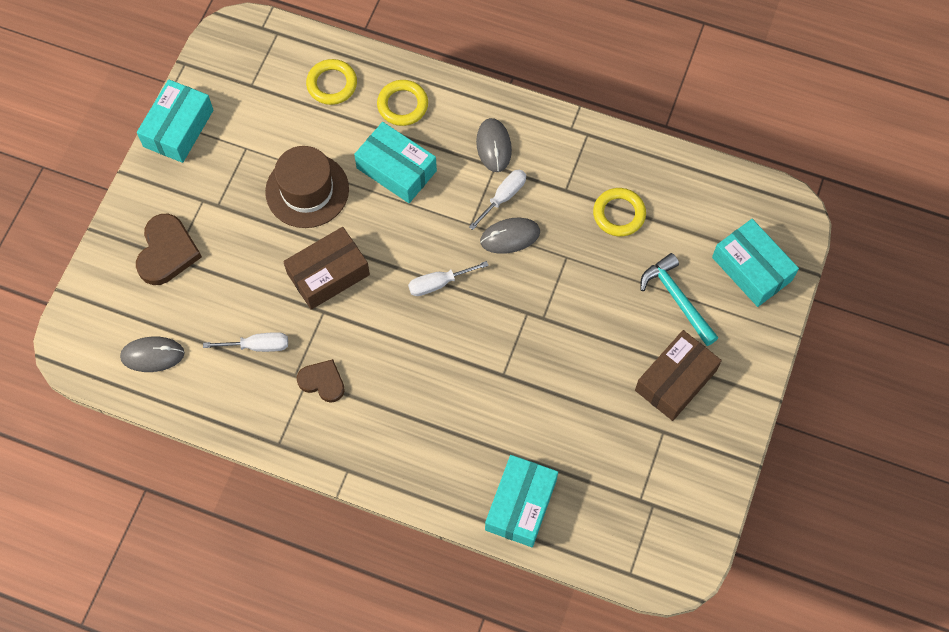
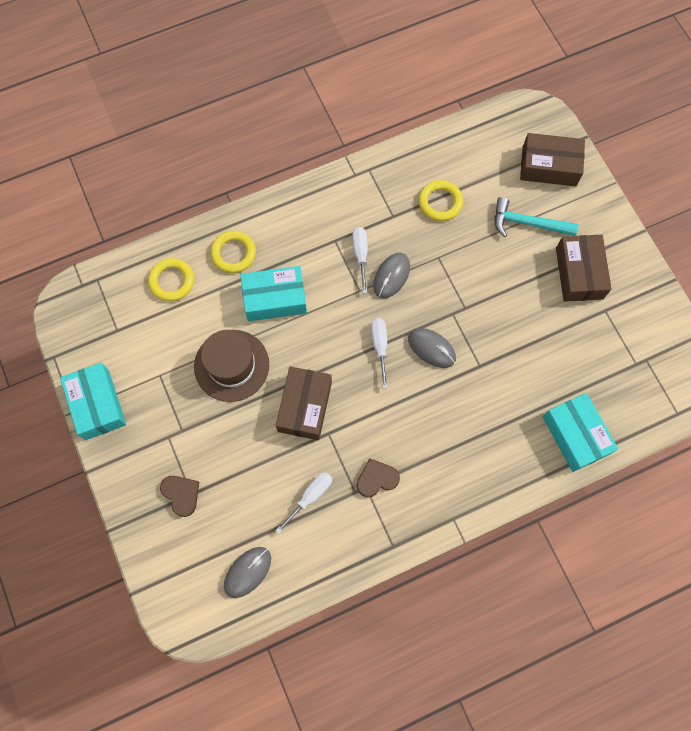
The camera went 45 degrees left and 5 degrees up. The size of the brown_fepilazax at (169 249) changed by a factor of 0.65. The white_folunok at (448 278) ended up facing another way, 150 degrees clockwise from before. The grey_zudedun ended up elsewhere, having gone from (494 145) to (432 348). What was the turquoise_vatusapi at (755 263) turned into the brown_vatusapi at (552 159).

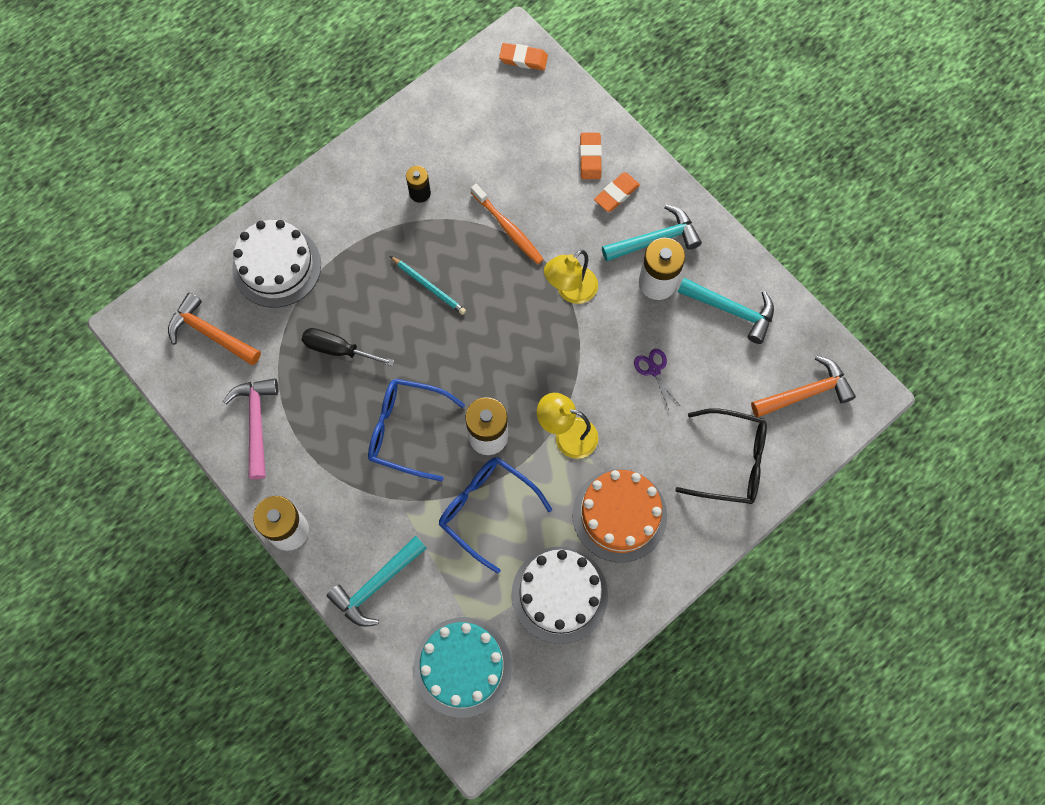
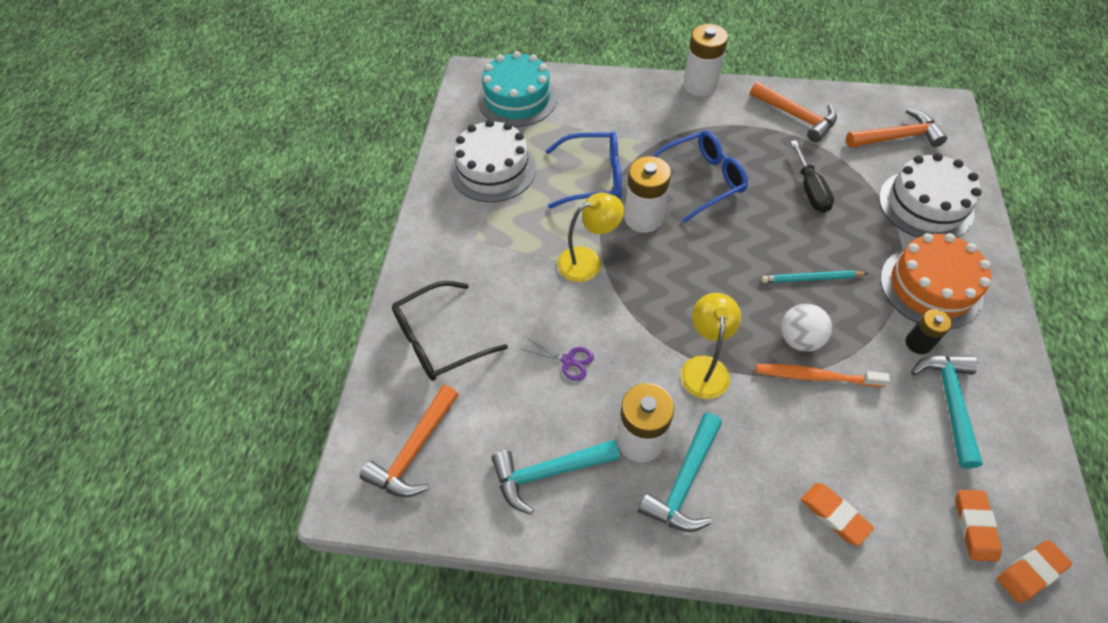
The camera went 140 degrees right and 15 degrees down. What was the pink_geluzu at (250 429) turned into the orange_geluzu at (793 112). The black_folunok at (348 347) ended up facing another way, 105 degrees clockwise from before. The turquoise_geluzu ended up elsewhere, having gone from (376 581) to (947 412). The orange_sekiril ended up elsewhere, having gone from (620 515) to (935 281). The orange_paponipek ended up elsewhere, having gone from (617 192) to (979 526). The second view gained the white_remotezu at (806 328).

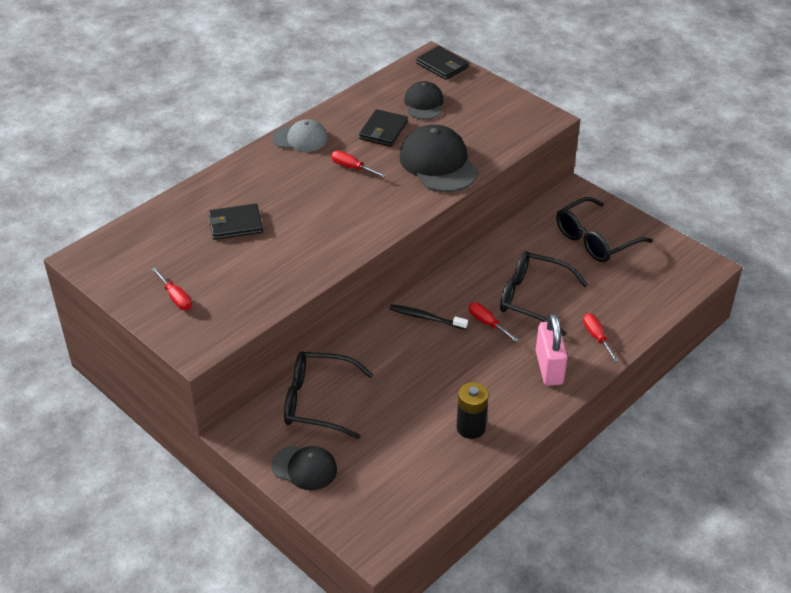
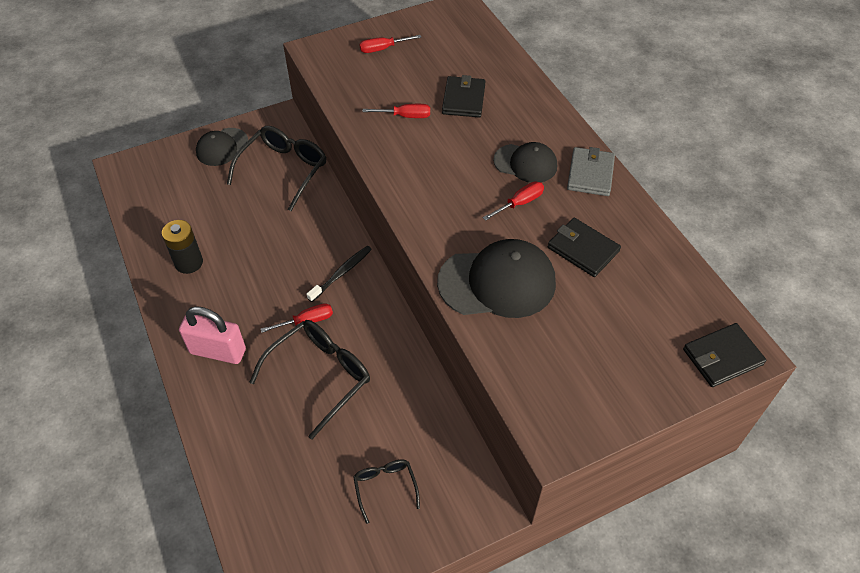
The camera went 110 degrees right and 10 degrees up. Where the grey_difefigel stood at (300 135), the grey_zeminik came to stand at (591 171). The black_difefigel ended up elsewhere, having gone from (423 100) to (525 162). The size of the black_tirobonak at (604 229) changed by a factor of 0.54. The red_folunok ended up elsewhere, having gone from (601 337) to (396 111).

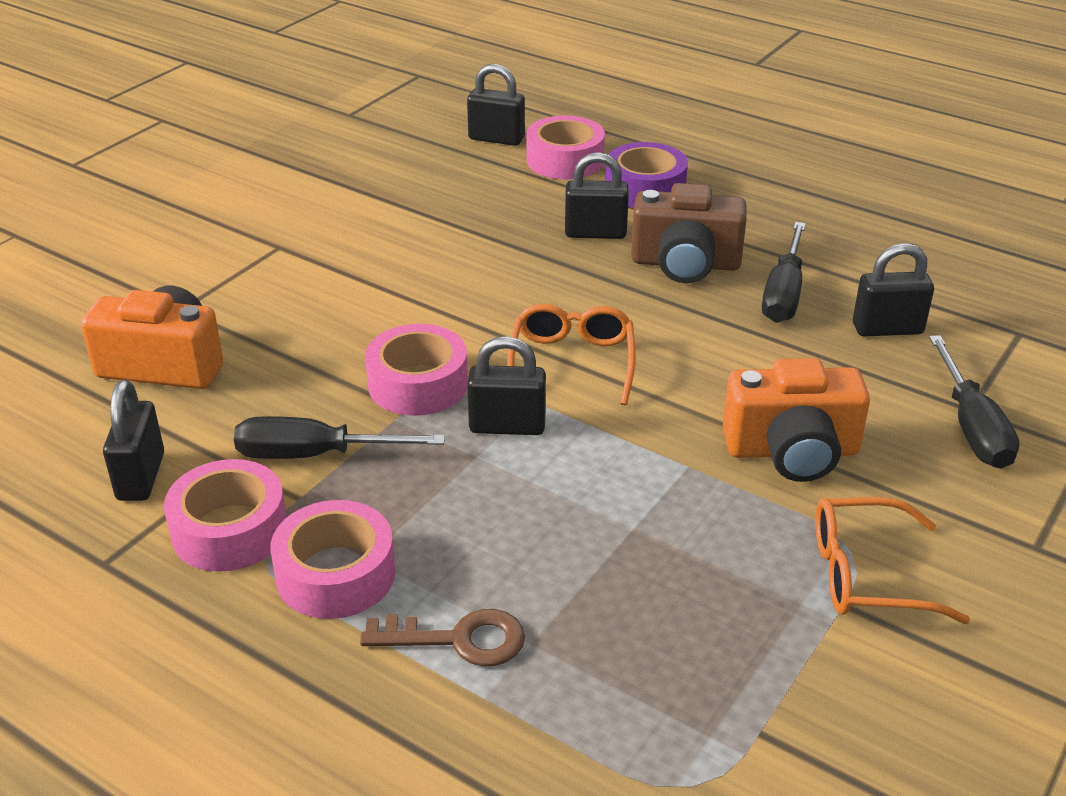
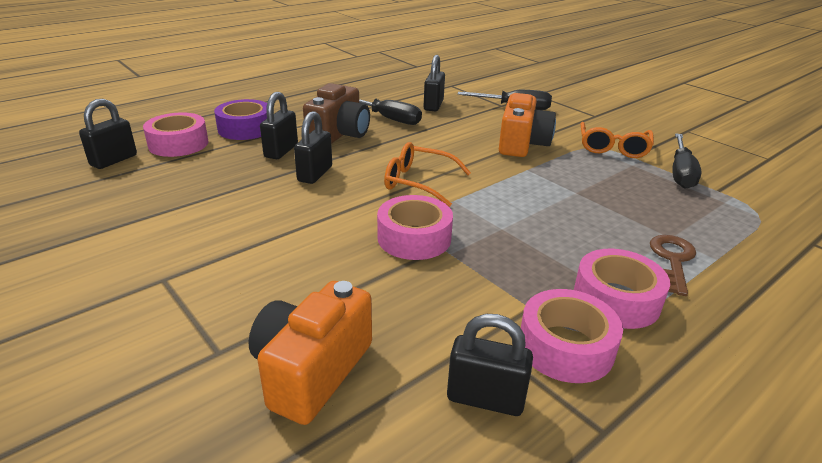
The camera went 75 degrees left and 5 degrees down. The black_folunok ended up elsewhere, having gone from (339 437) to (687 161). The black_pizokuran ended up elsewhere, having gone from (506 385) to (313 147).

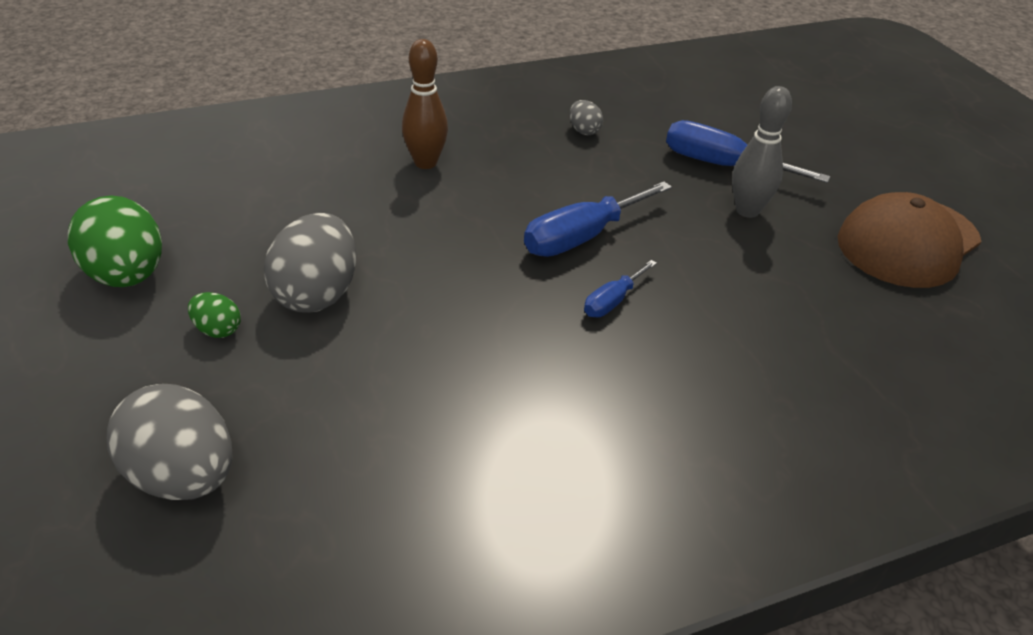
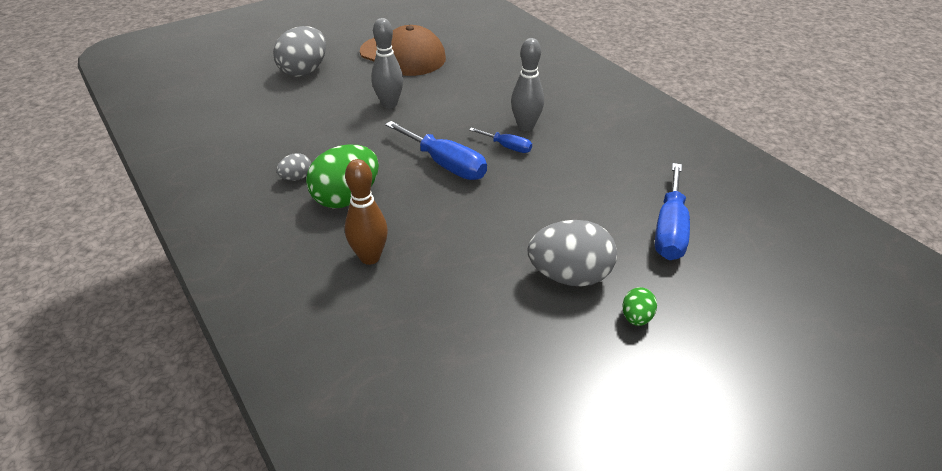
The camera went 100 degrees left and 0 degrees up. The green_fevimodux ended up elsewhere, having gone from (115 241) to (342 176). The grey_fevimodux ended up elsewhere, having gone from (169 442) to (299 51). The blue_folunok ended up elsewhere, having gone from (748 151) to (672 211). The second view gained the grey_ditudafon at (527 84).

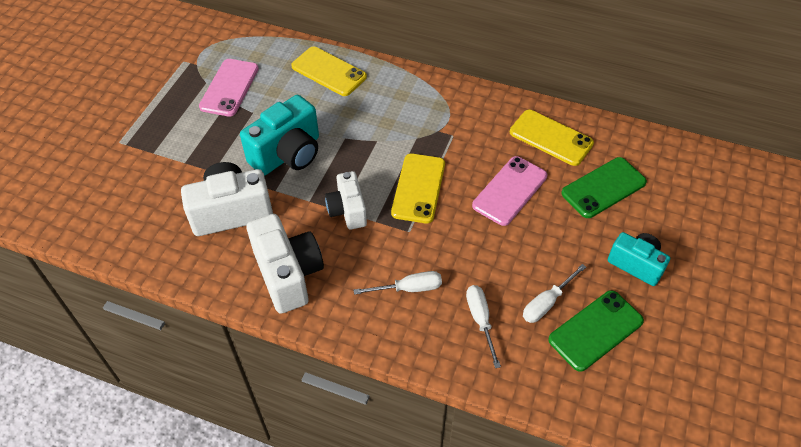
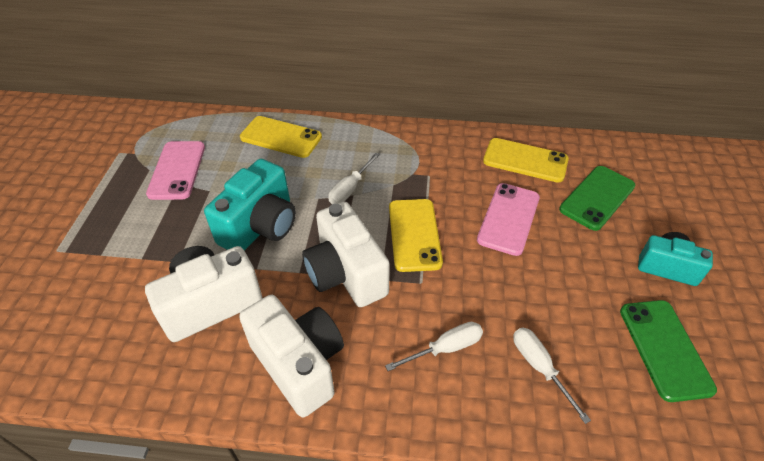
The camera went 15 degrees left and 5 degrees down. The size of the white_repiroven at (346 200) changed by a factor of 1.58. The white_folunok ended up elsewhere, having gone from (554 293) to (354 178). The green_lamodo at (596 331) ended up facing another way, 45 degrees counterclockwise from before.

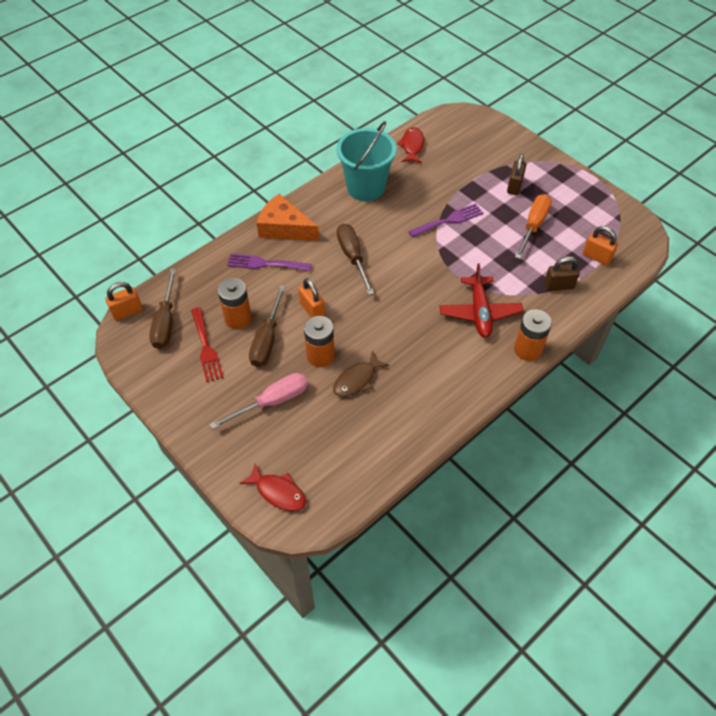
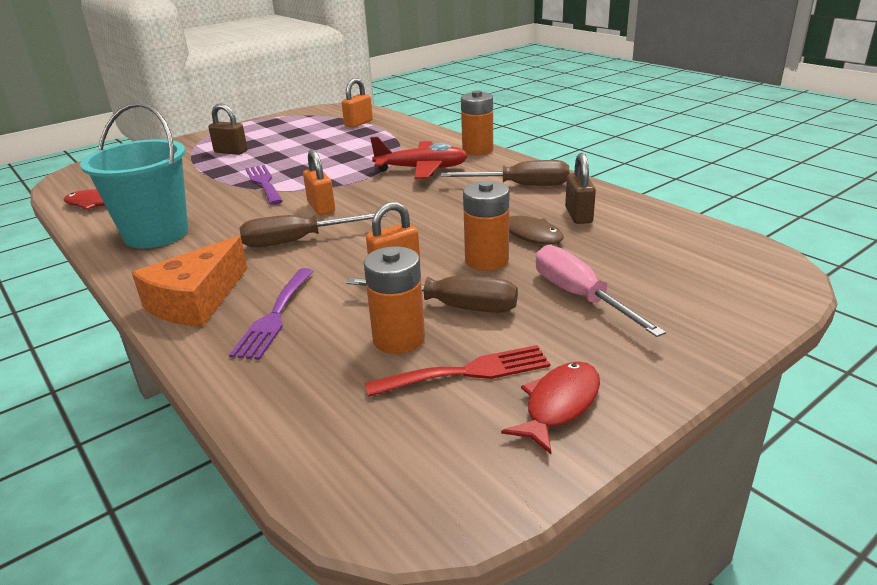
The camera went 85 degrees left and 25 degrees down. The orange_pizokuran ended up elsewhere, having gone from (124 301) to (319 182). The brown_folunok ended up elsewhere, having gone from (162 309) to (505 173). The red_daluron ended up elsewhere, having gone from (273 487) to (550 407). The second view lost the orange_folunok at (533 226). The brown_pizokuran ended up elsewhere, having gone from (562 273) to (580 188).

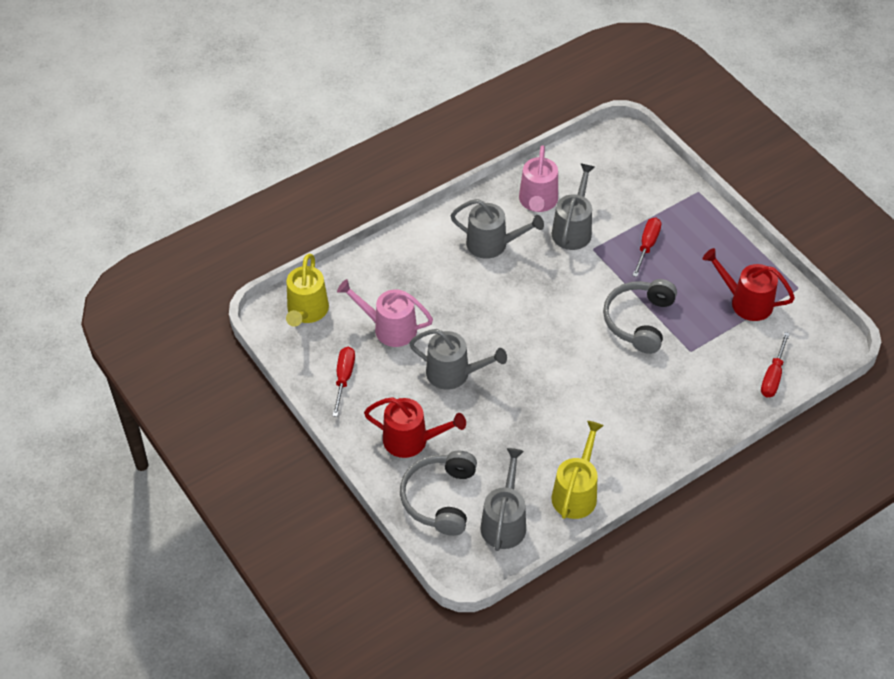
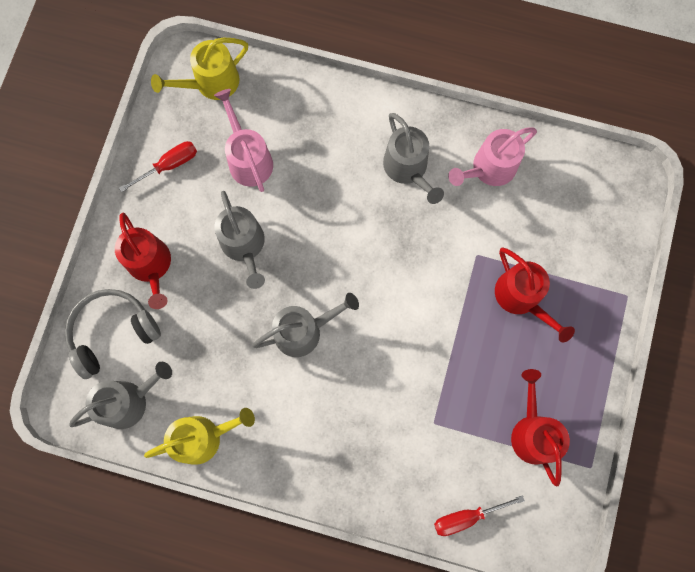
The camera went 50 degrees right and 25 degrees up. The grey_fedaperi ended up elsewhere, having gone from (573 206) to (305 325). The second view lost the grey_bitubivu at (640 316). Where the red_folunok stood at (646 247), the red_fedaperi came to stand at (535 295).

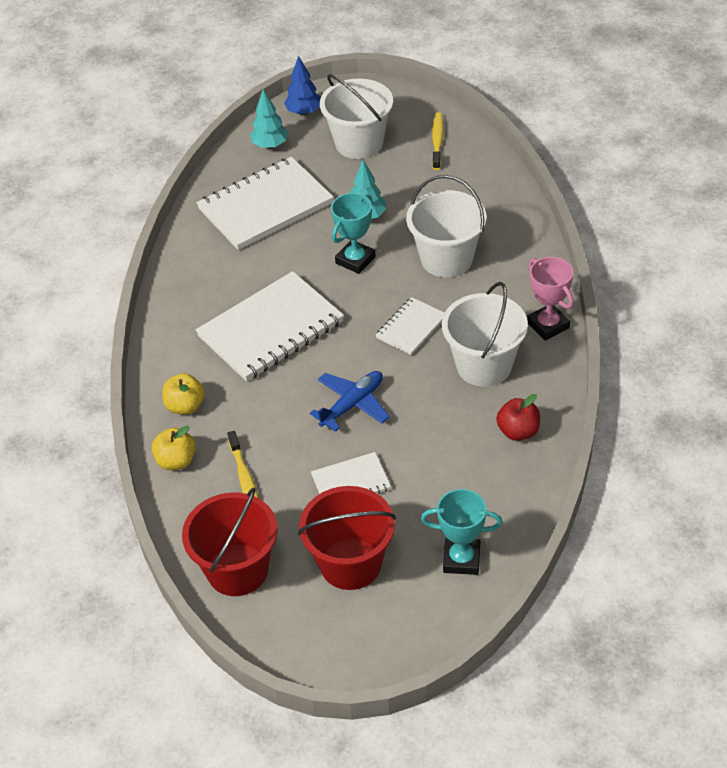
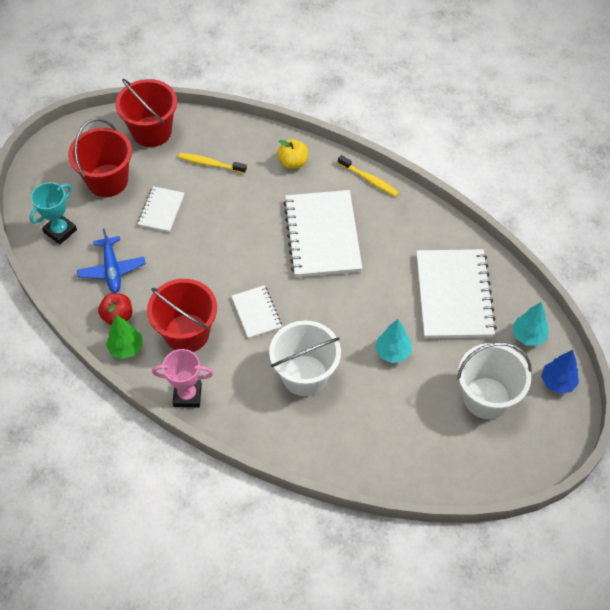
The camera went 120 degrees right and 10 degrees up. The second view lost the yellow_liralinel at (174 448). The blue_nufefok ended up elsewhere, having gone from (350 401) to (111 260). The second view lost the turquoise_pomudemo at (353 233). The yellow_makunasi ended up elsewhere, having gone from (438 141) to (368 176). What was the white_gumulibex at (485 334) turned into the red_gumulibex at (182 315). The second view gained the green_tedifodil at (124 337).

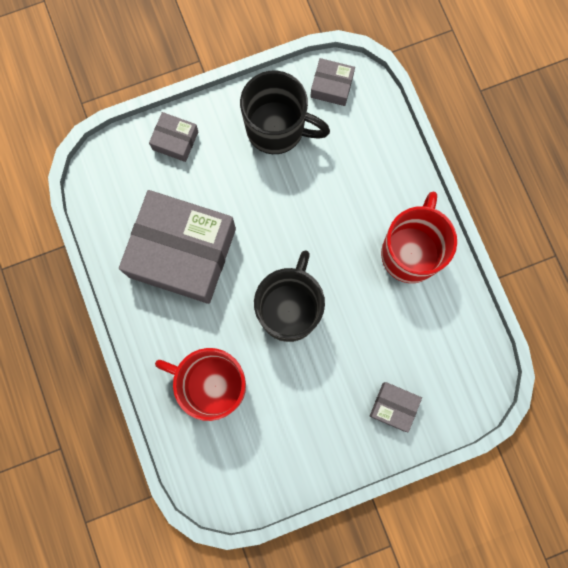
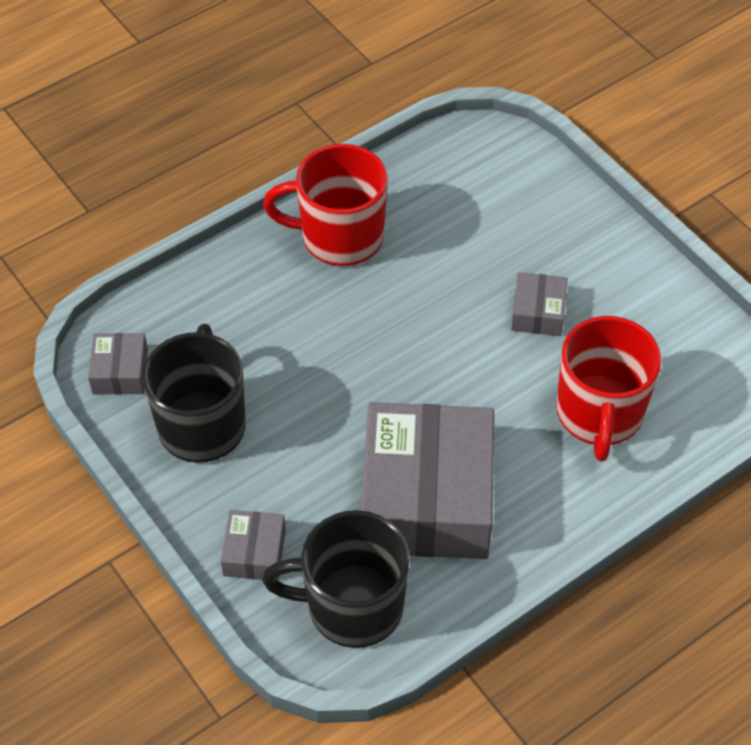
The camera went 105 degrees left and 25 degrees down. The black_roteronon ended up elsewhere, having gone from (289 296) to (336 579). The grey_vatusapi ended up elsewhere, having gone from (396 407) to (539 304).

